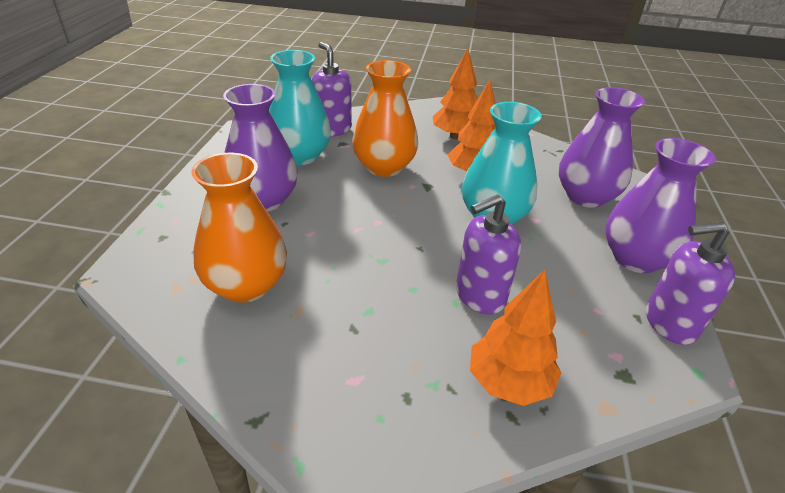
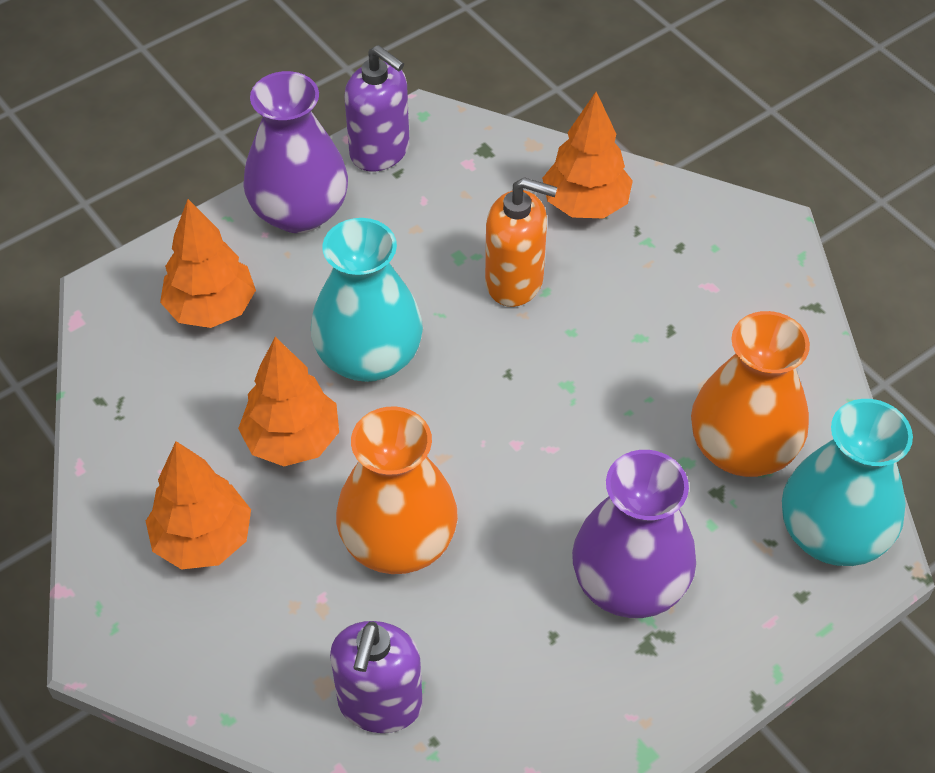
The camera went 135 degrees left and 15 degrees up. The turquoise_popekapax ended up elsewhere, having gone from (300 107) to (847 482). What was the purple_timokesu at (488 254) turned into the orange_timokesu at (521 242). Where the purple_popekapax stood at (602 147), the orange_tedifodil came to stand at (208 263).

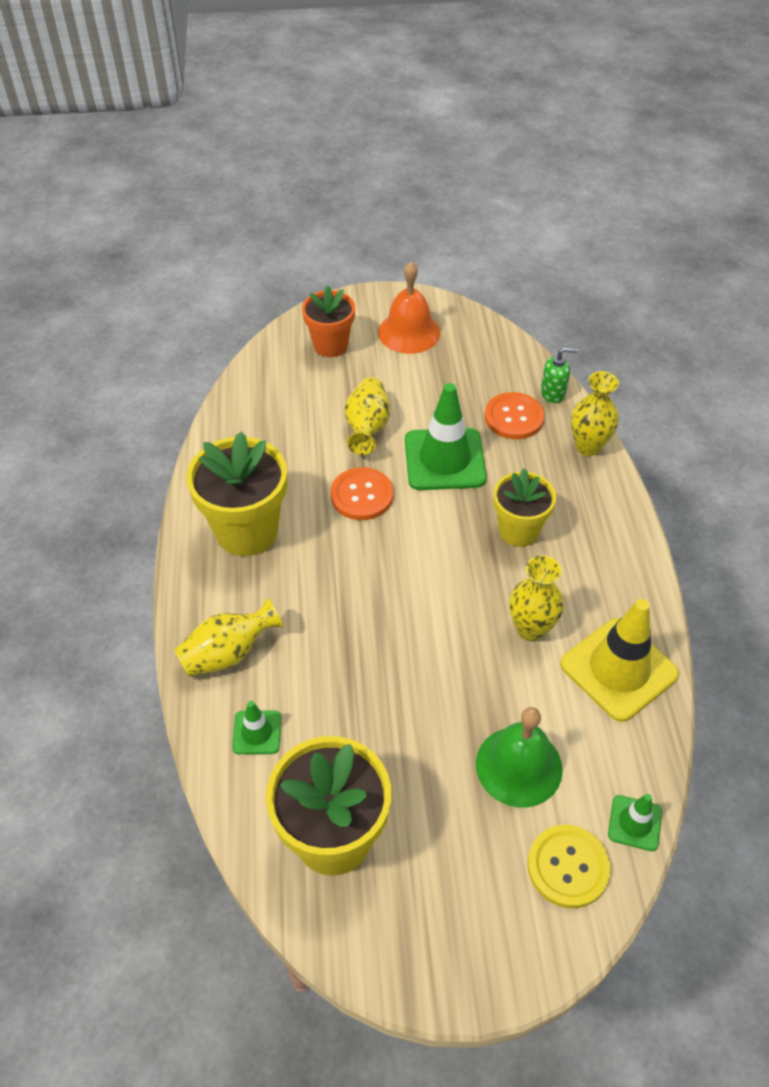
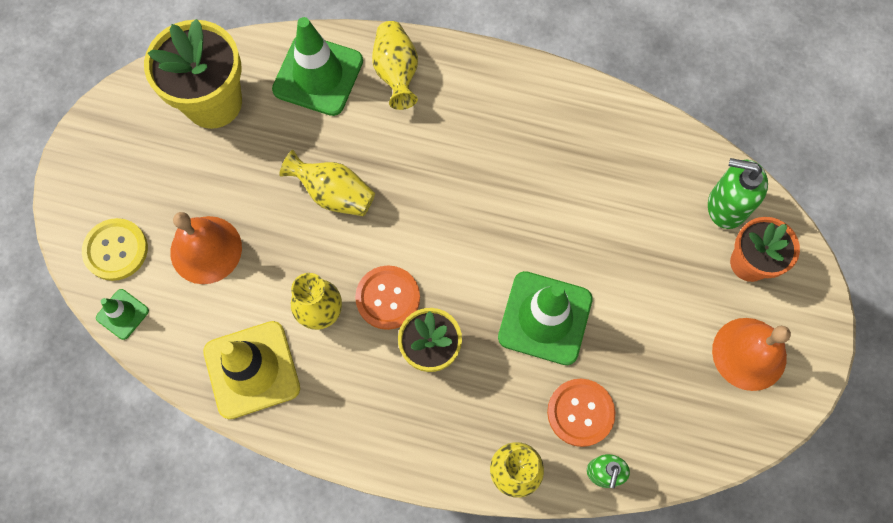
The camera went 110 degrees right and 20 degrees up. The second view lost the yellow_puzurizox at (237 493). The size of the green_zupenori at (256 727) changed by a factor of 2.01. The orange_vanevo ended up elsewhere, having gone from (362 493) to (387 297). The yellow_popekapax ended up elsewhere, having gone from (367 416) to (327 183). What was the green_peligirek at (519 757) turned into the orange_peligirek at (206 248). The second view gained the green_timokesu at (738 193).

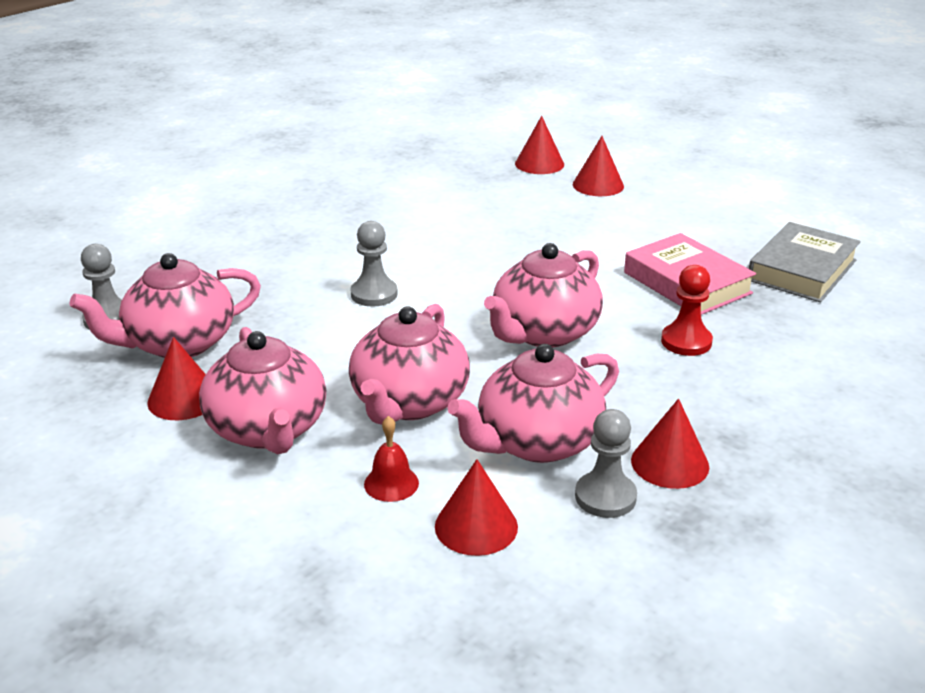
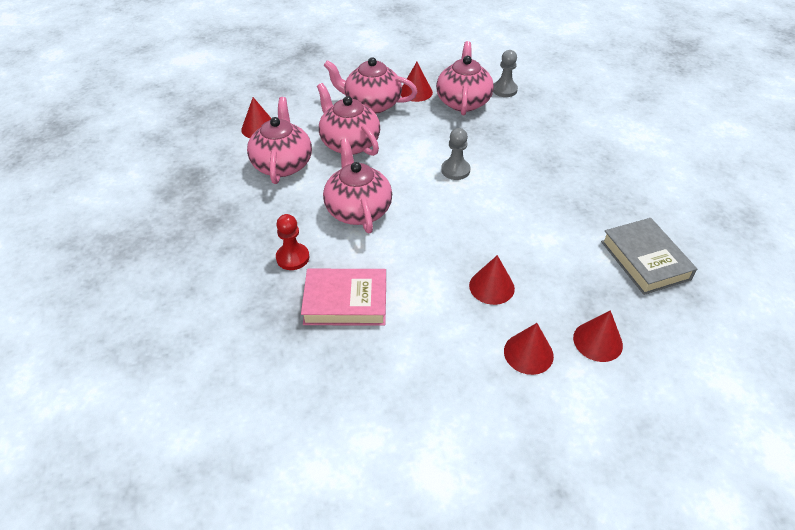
The camera went 125 degrees right and 15 degrees up. The second view lost the red_peligirek at (391 459). The second view lost the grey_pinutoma at (606 463). The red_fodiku ended up elsewhere, having gone from (670 443) to (492 280). The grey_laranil ended up elsewhere, having gone from (805 262) to (649 256).

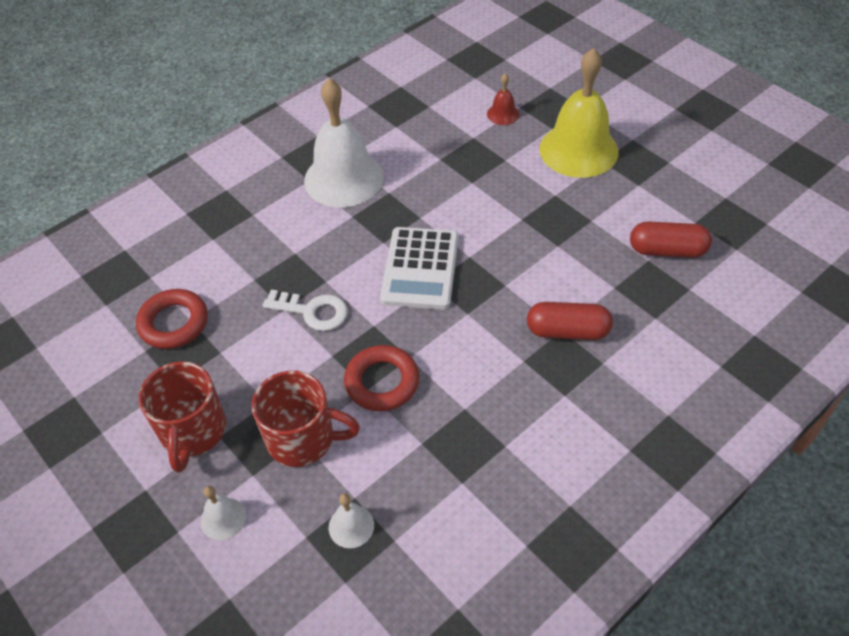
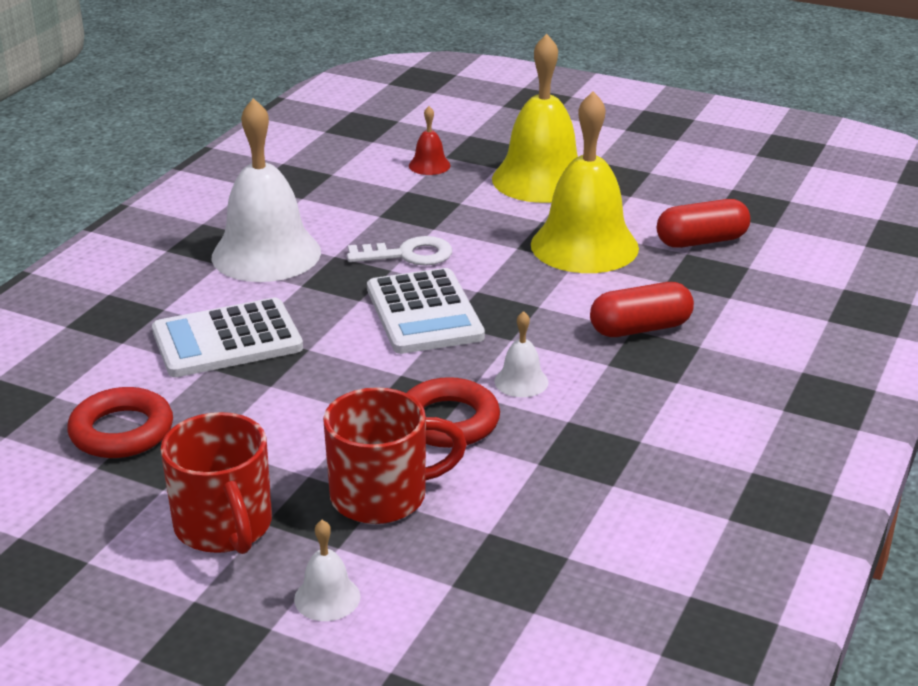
The camera went 25 degrees left and 20 degrees down. The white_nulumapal ended up elsewhere, having gone from (305 310) to (399 251). The white_peligirek ended up elsewhere, having gone from (351 521) to (522 354). The second view gained the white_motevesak at (227 337). The second view gained the yellow_peligirek at (585 182).

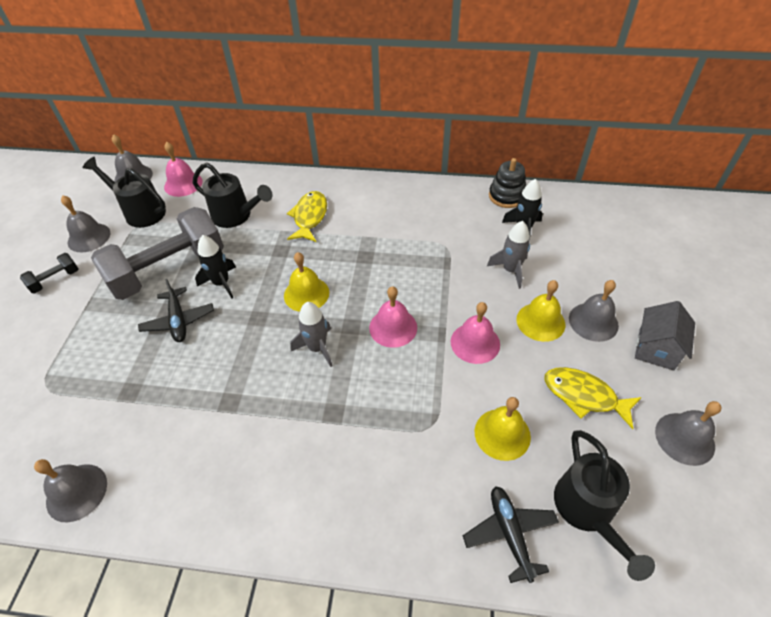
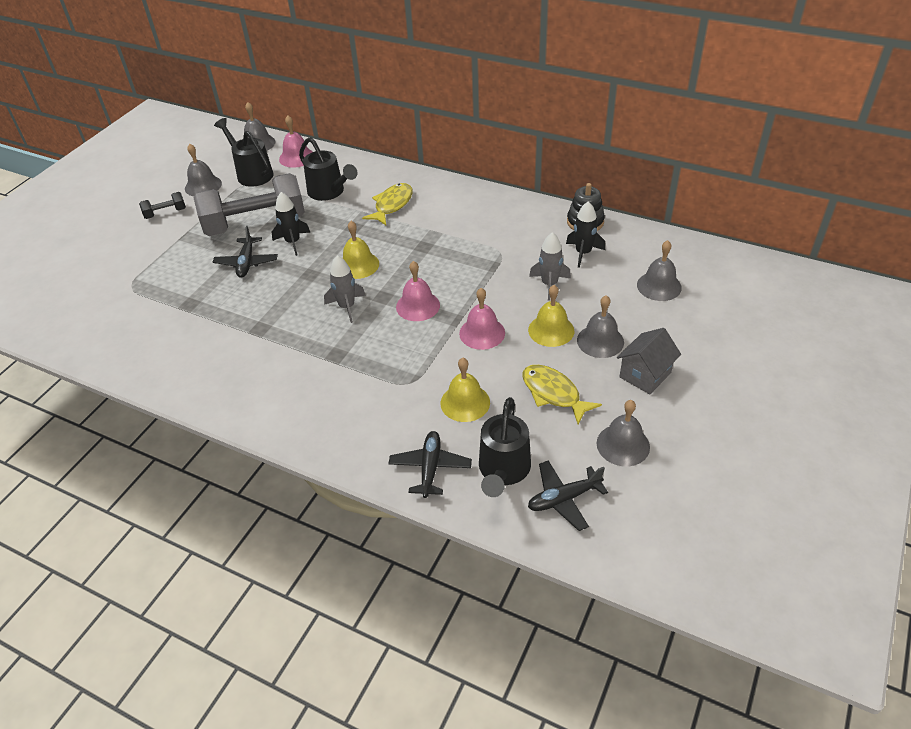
The camera went 20 degrees right and 5 degrees down. The grey_peligirek ended up elsewhere, having gone from (70 490) to (659 270). The second view gained the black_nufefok at (568 495).

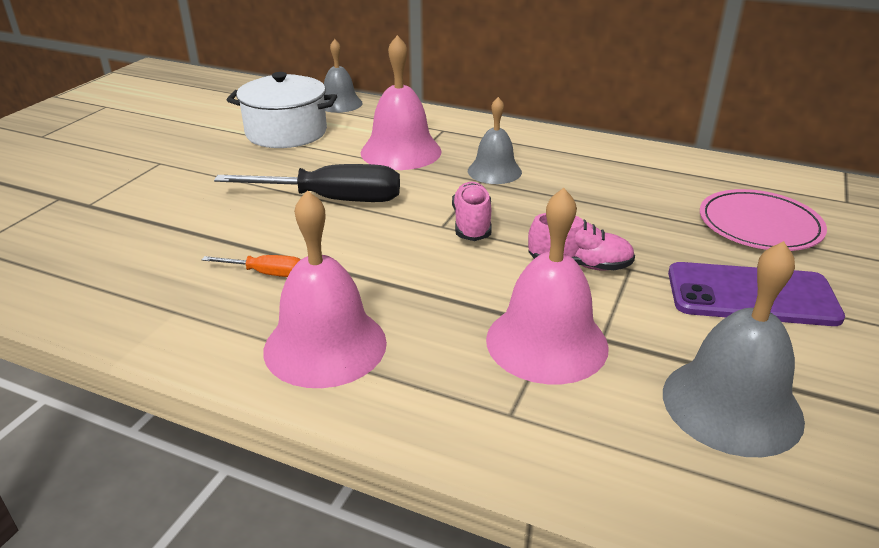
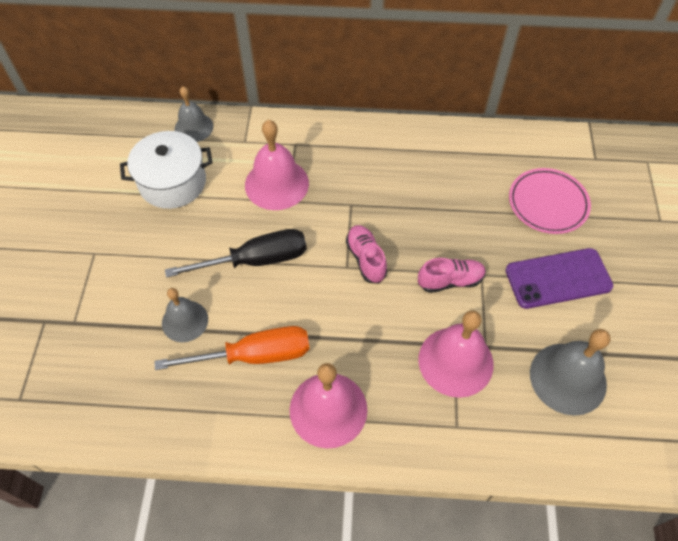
The camera went 20 degrees left and 25 degrees up. The size of the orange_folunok at (251 266) changed by a factor of 2.08. The grey_peligirek ended up elsewhere, having gone from (495 140) to (185 315).

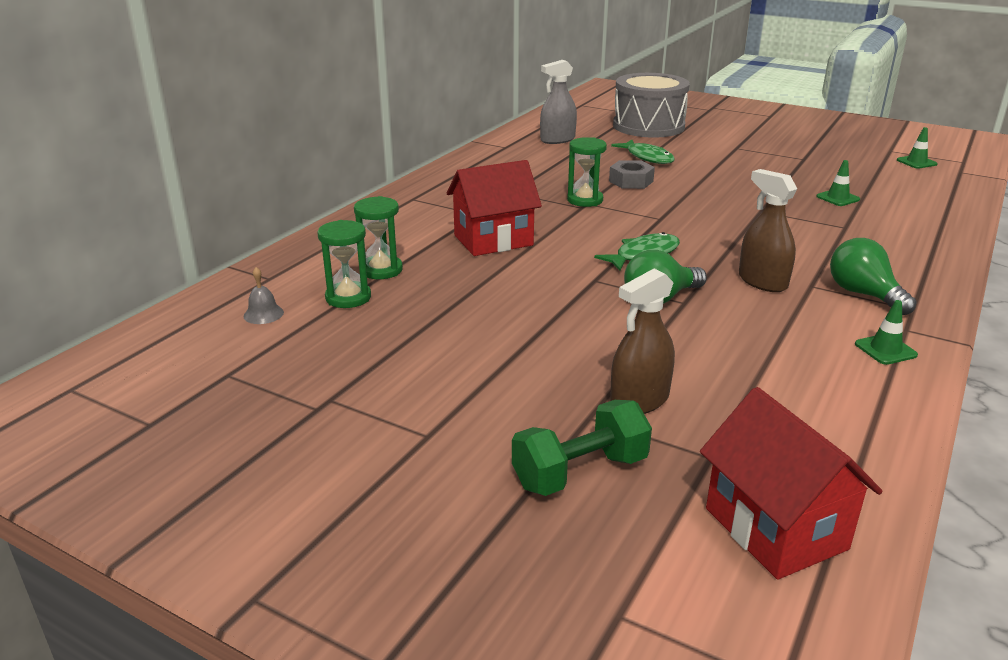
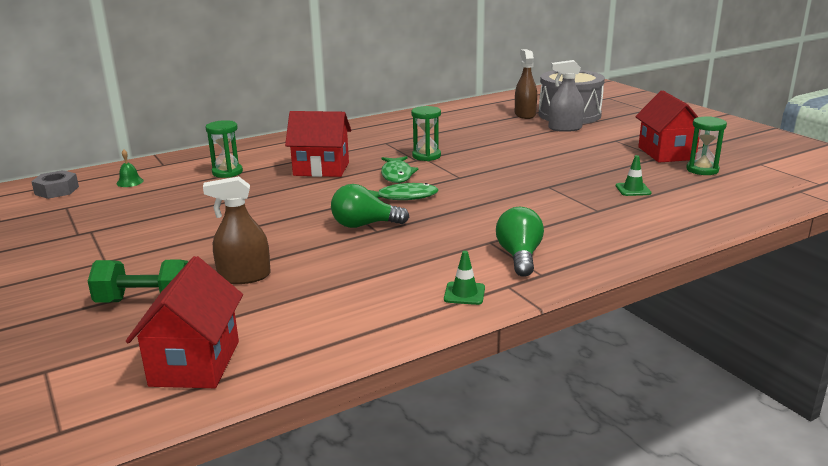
The camera went 30 degrees right and 5 degrees down. What was the grey_peligirek at (263 295) turned into the green_peligirek at (130 168). The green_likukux ended up elsewhere, having gone from (344 264) to (706 145). The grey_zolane ended up elsewhere, having gone from (558 102) to (566 96). The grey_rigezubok ended up elsewhere, having gone from (632 174) to (55 184). The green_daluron ended up elsewhere, having gone from (643 152) to (400 169). The brown_zolane ended up elsewhere, having gone from (768 230) to (526 84). The second view lost the green_zupenori at (917 148). The second view gained the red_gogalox at (667 126).

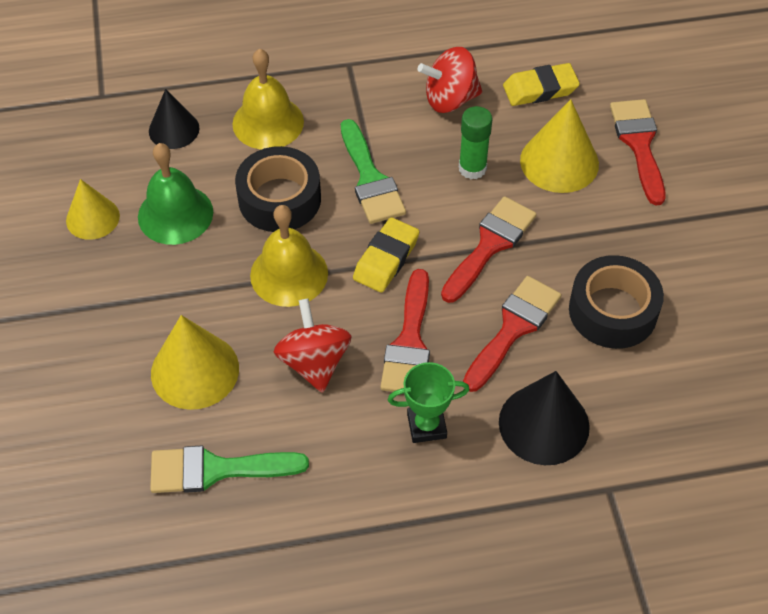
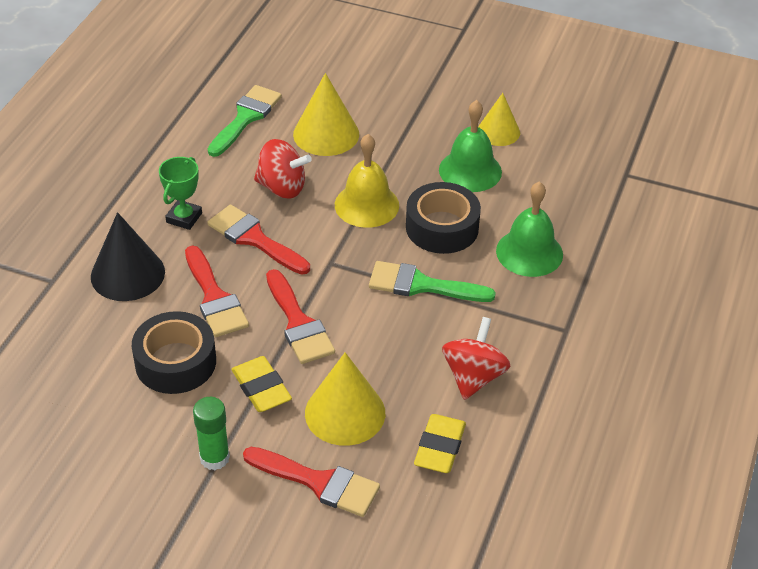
The camera went 120 degrees right and 10 degrees down. The second view lost the black_fodiku at (174 119). What was the yellow_peligirek at (268 99) turned into the green_peligirek at (529 229). The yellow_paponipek ended up elsewhere, having gone from (386 254) to (261 384). The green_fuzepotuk ended up elsewhere, having gone from (475 142) to (211 433).

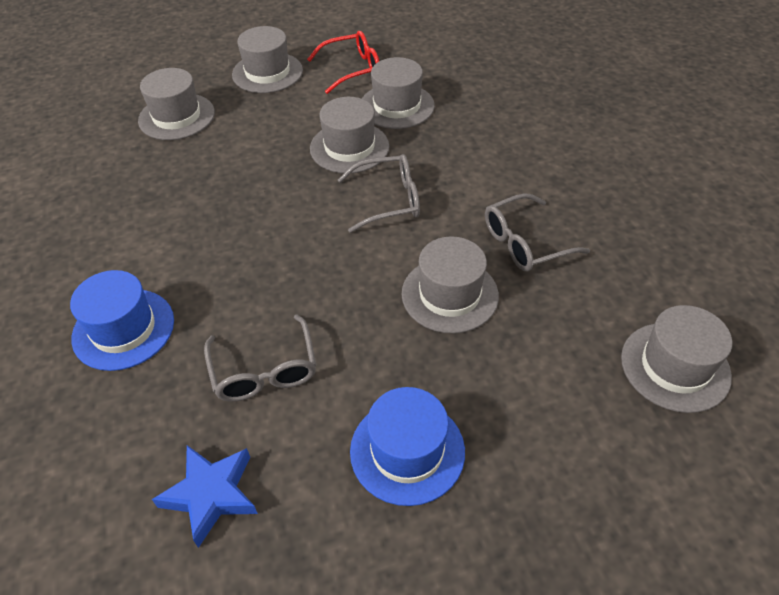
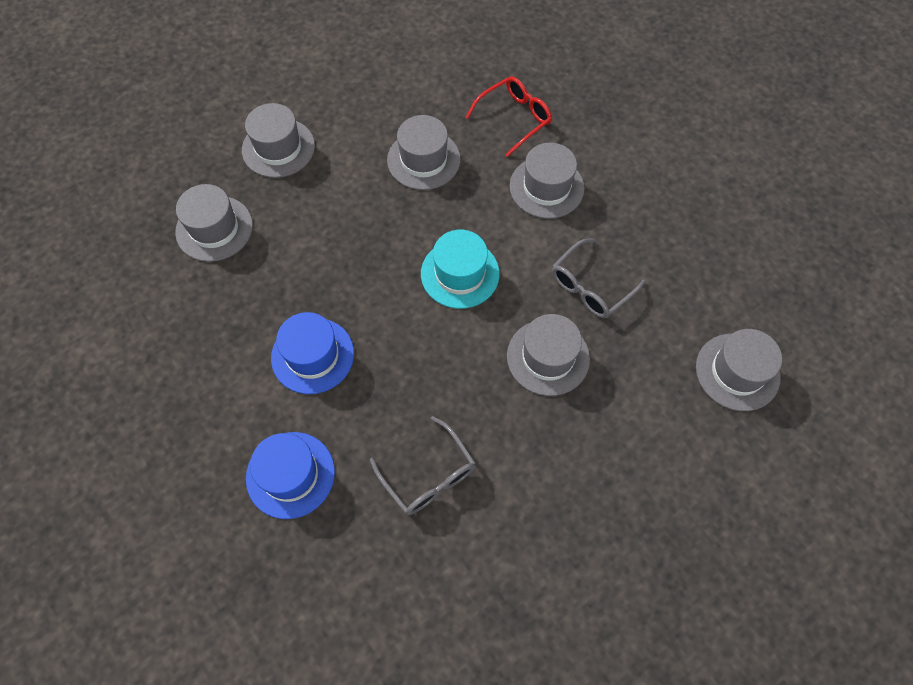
The camera went 20 degrees left and 15 degrees up. The second view lost the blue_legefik at (205 496). The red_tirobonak ended up elsewhere, having gone from (343 62) to (508 116). The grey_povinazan ended up elsewhere, having gone from (349 135) to (547 181). Where the grey_tirobonak stood at (379 193), the turquoise_povinazan came to stand at (460 269). The blue_povinazan ended up elsewhere, having gone from (407 446) to (312 353).

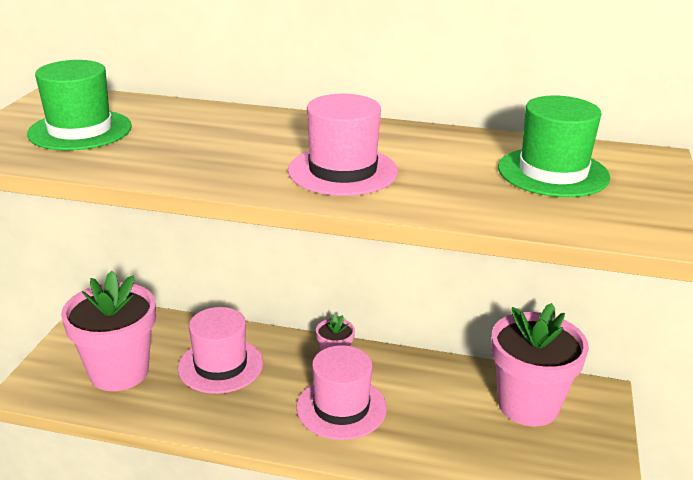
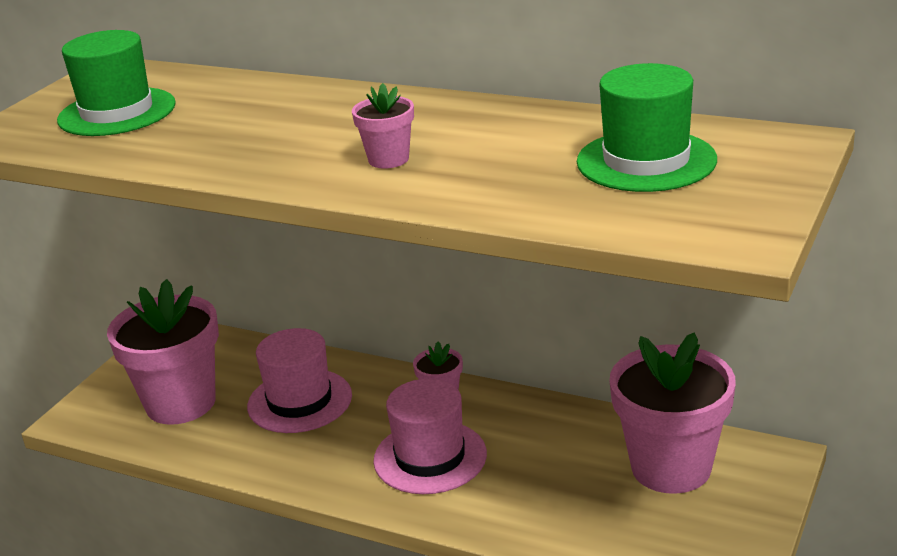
The camera went 15 degrees right and 0 degrees up. Where the pink_povinazan stood at (343 145), the pink_puzurizox came to stand at (383 126).

